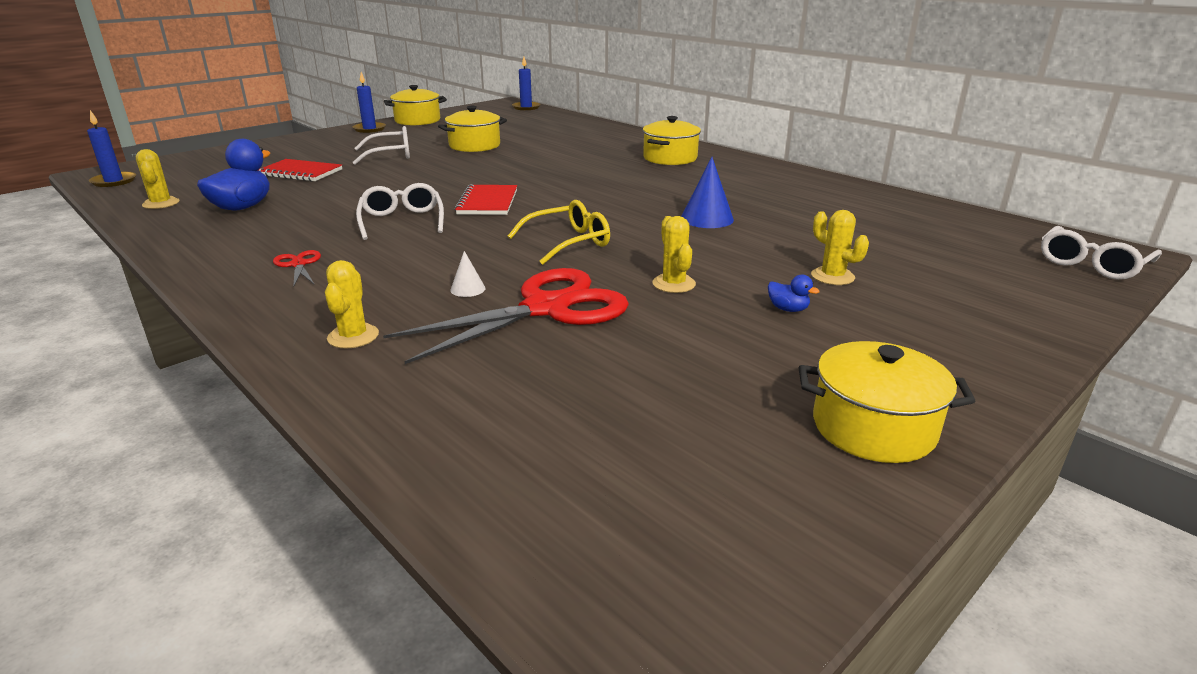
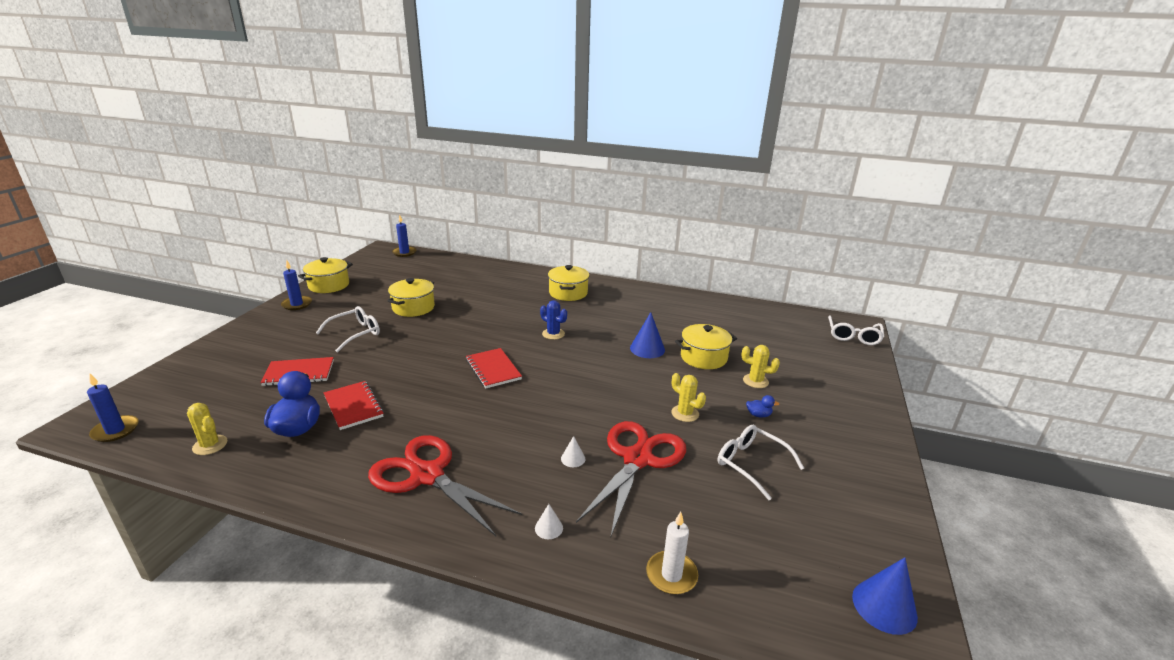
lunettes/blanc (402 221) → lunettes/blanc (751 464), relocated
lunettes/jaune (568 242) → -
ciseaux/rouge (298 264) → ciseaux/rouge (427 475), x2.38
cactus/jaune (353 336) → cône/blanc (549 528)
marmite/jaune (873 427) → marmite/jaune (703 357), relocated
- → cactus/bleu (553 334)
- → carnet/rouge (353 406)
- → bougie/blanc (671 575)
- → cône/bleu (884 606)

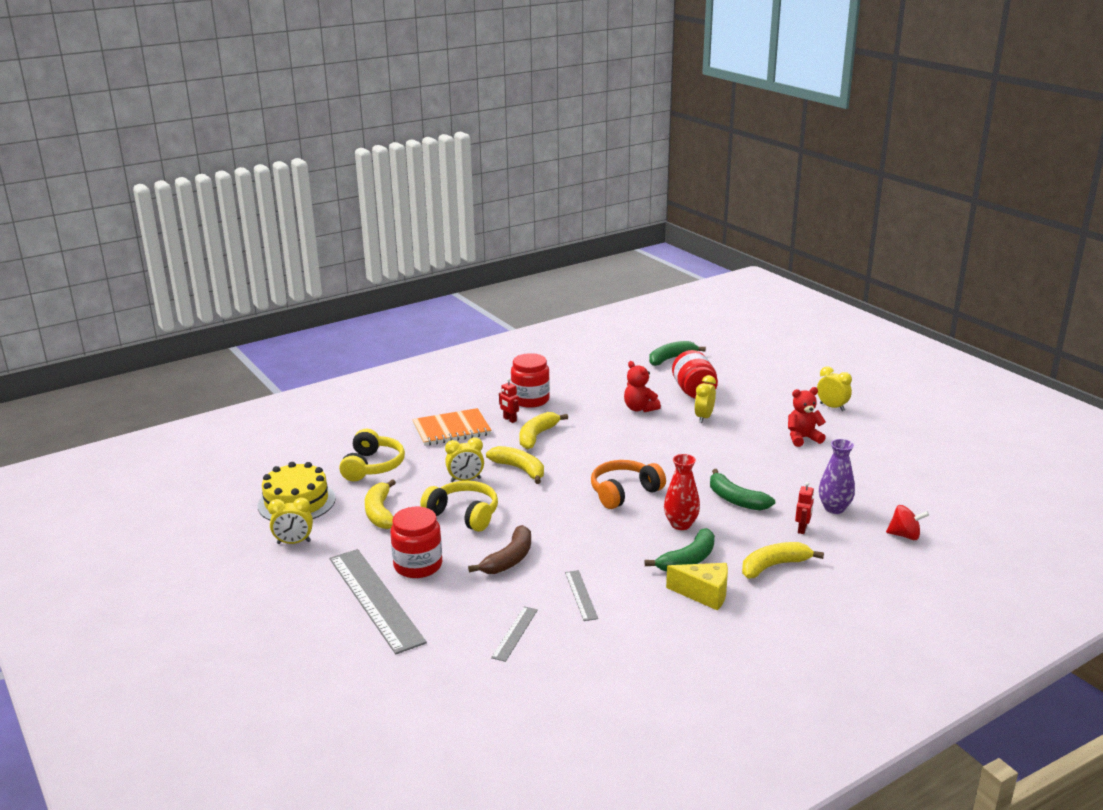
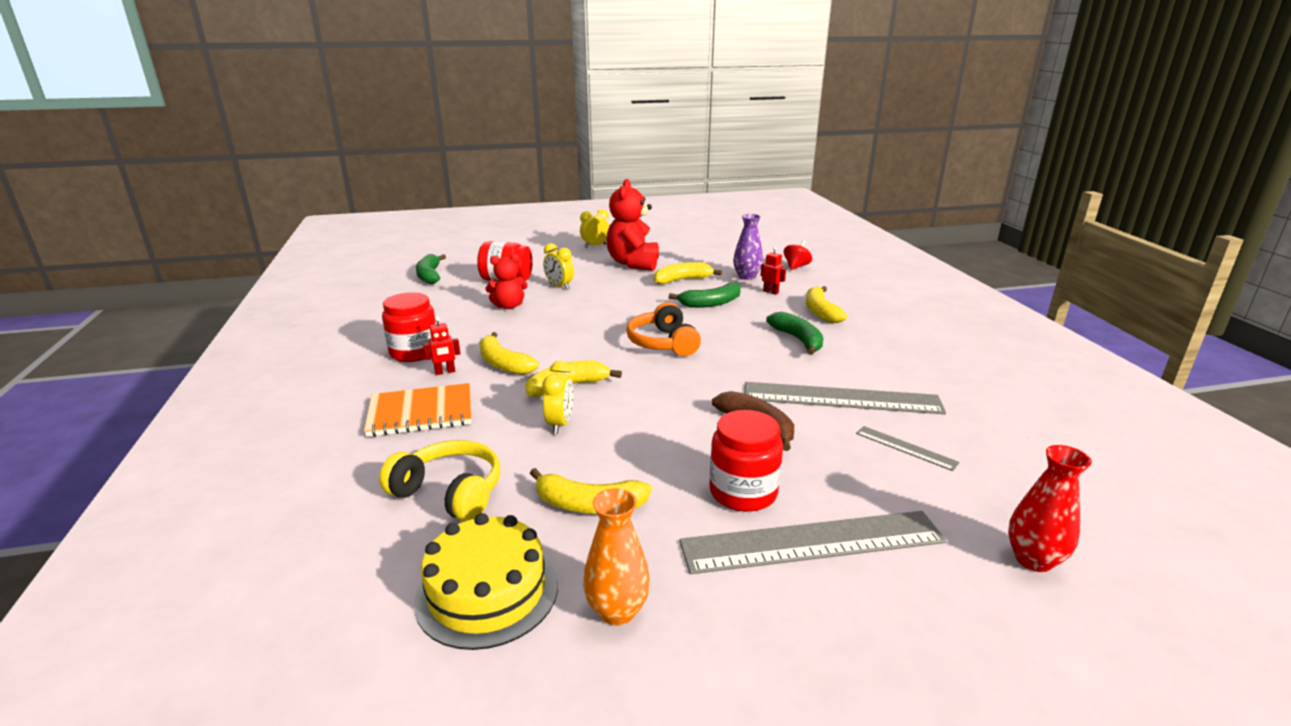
ours en peluche/rouge (802 438) → ours en peluche/rouge (633 263), x1.69
carnet/orange (451 429) → carnet/orange (421 413), 75 degrees clockwise
vase/rouge (681 524) → vase/rouge (1033 560), relocated
casque audio/jaune (463 515) → -
réveil/jaune (294 542) → vase/orange (617 611)
fromage/jaune (704 594) → -
règle/gris (581 595) → règle/gris (841 398), x2.18
- → banane/jaune (682 280)

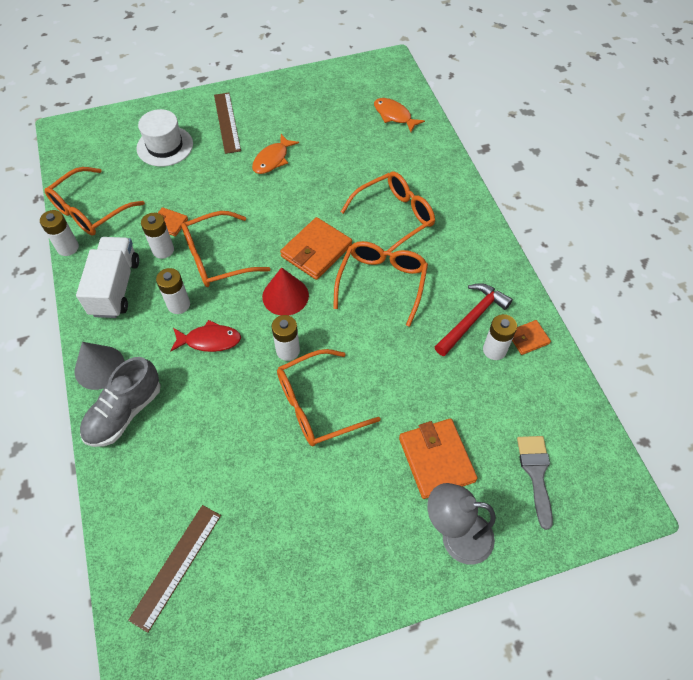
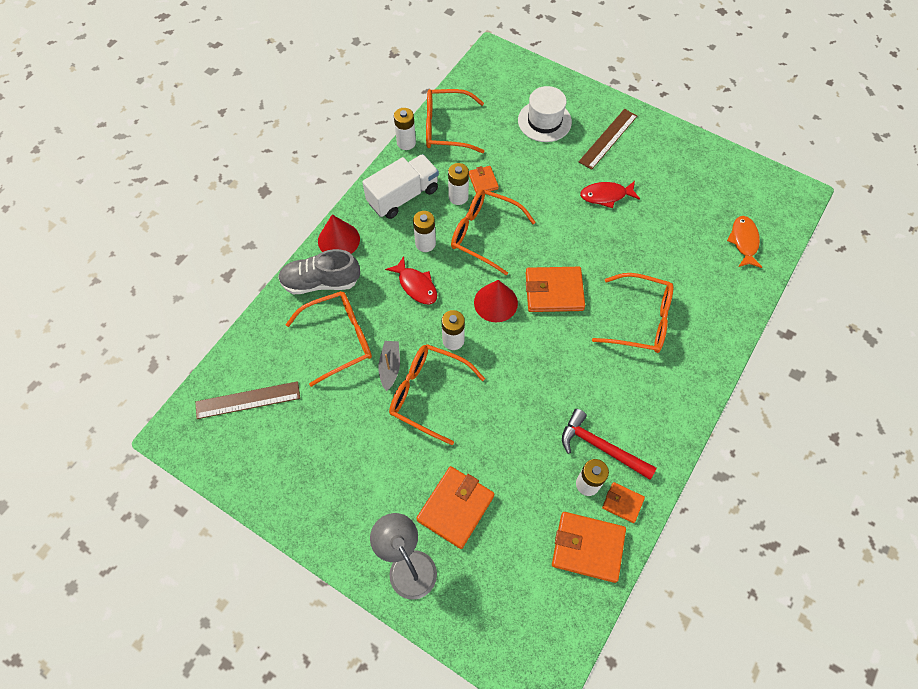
poisson/orange (272 159) → poisson/rouge (606 196)
lunettes/orange (382 283) → lunettes/orange (339 339), relocated
marteau/rouge (472 318) → marteau/rouge (601 447), 150 degrees counterclockwise
cône/gris (99 367) → cône/rouge (338 240)
pinceau/gris (536 473) → -
- → bateau/gris (390 367)
- → portefeuille/orange (587 547)

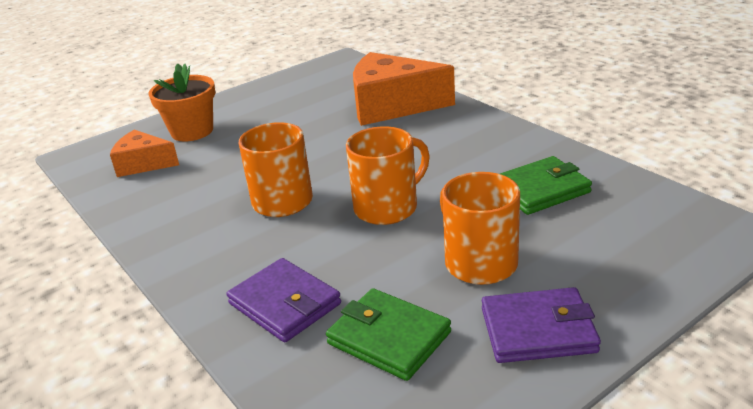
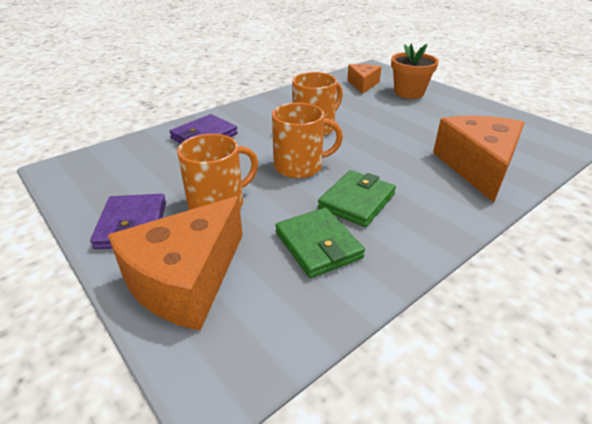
tasse/orange (387 207) → tasse/orange (299 166), 60 degrees counterclockwise
portefeuille/vert (389 338) → portefeuille/vert (357 201), relocated
- → fromage/orange (185 280)

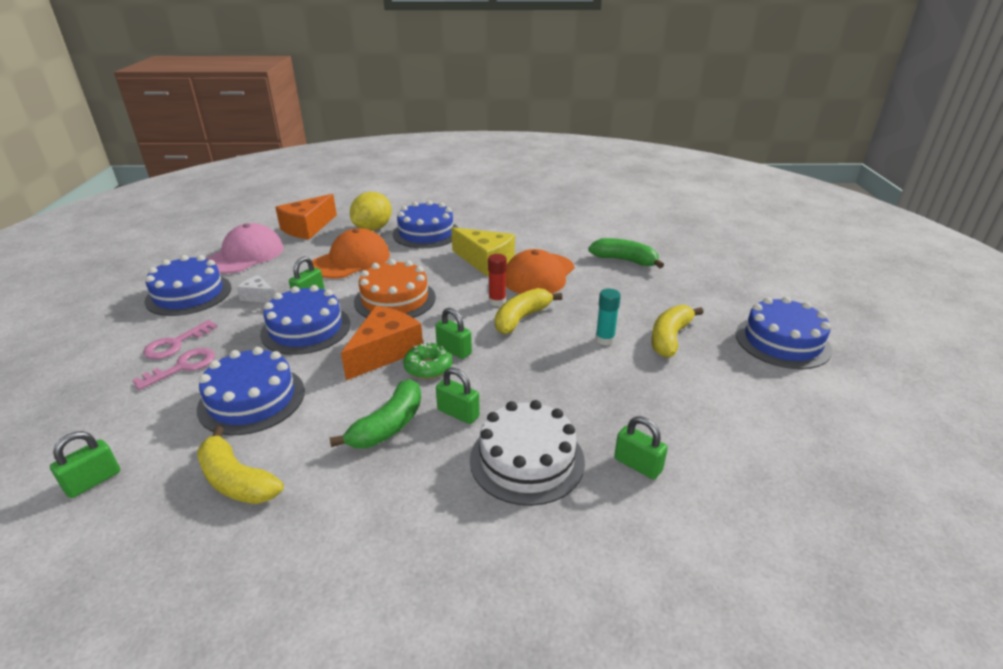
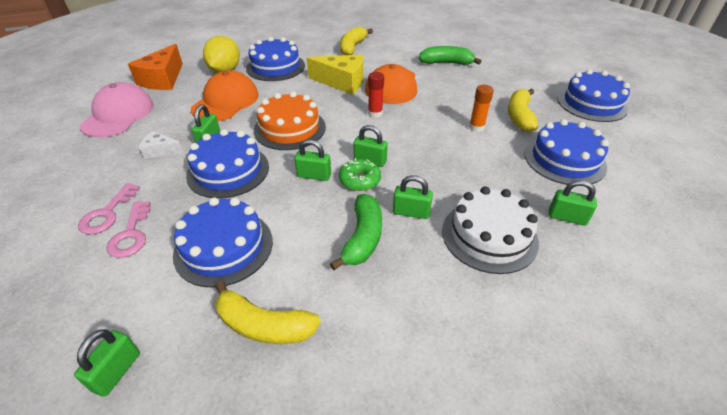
gâteau/bleu (189 294) → gâteau/bleu (564 160), relocated
banane/jaune (521 318) → banane/jaune (352 47), relocated
bâton de colle/turquoise (604 339) → bâton de colle/orange (476 127)
fromage/orange (385 352) → cadenas/vert (314 175)
clé/rose (182 367) → clé/rose (131 234), 150 degrees clockwise

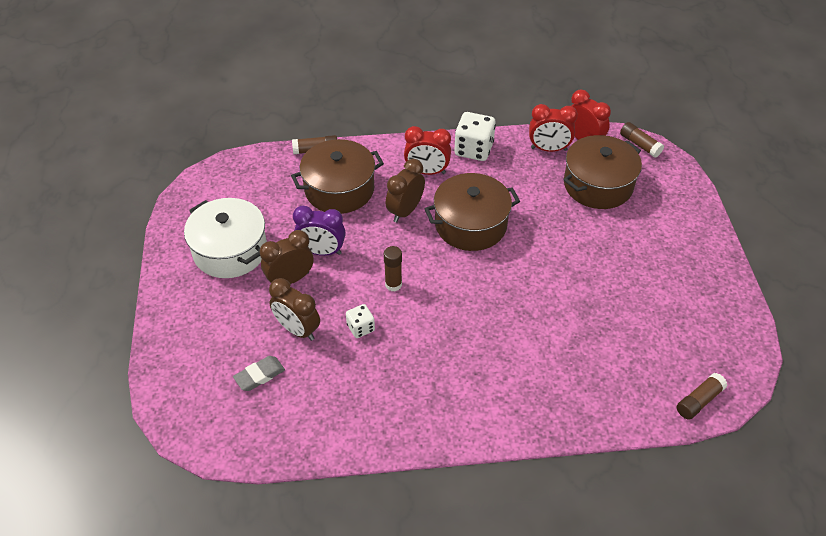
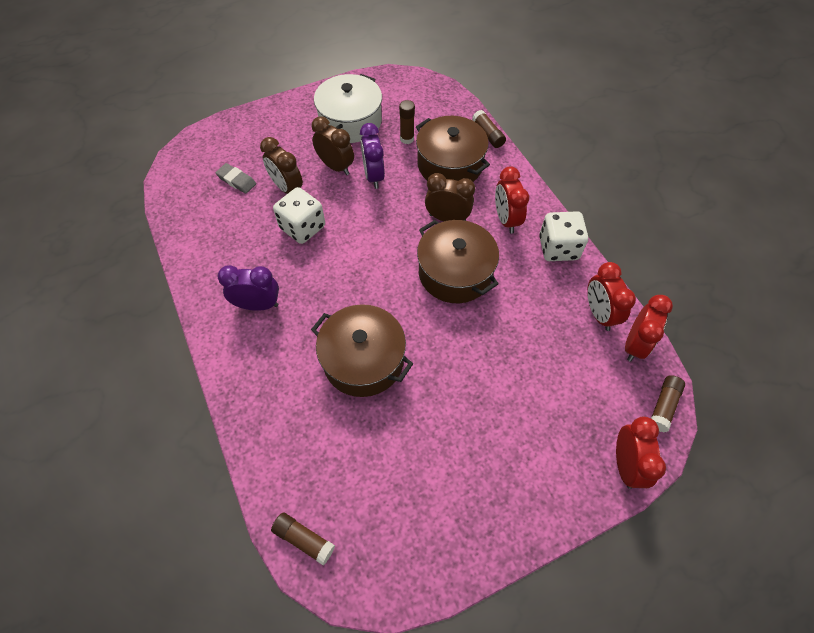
marmite/marron (598 185) → marmite/marron (363 360), relocated
bâton de colle/marron (393 284) → bâton de colle/marron (407 139), relocated
réveil/marron (297 329) → réveil/marron (287 188), 60 degrees counterclockwise
dé/blanc (360 328) → dé/blanc (302 227), x1.77
- → réveil/violet (258 305)
- → réveil/rouge (625 464)

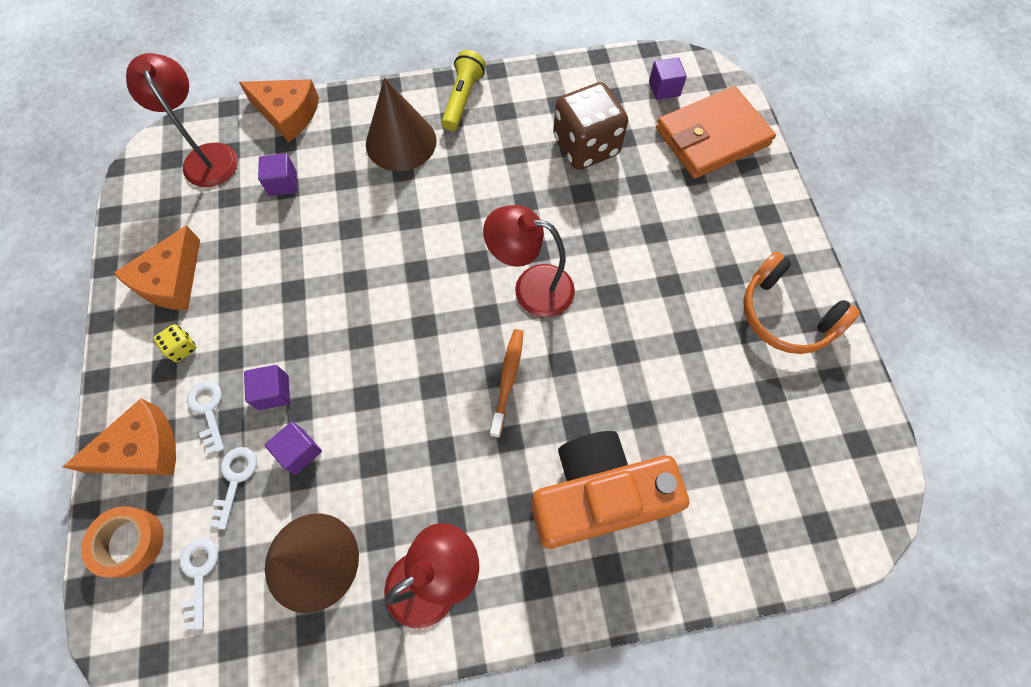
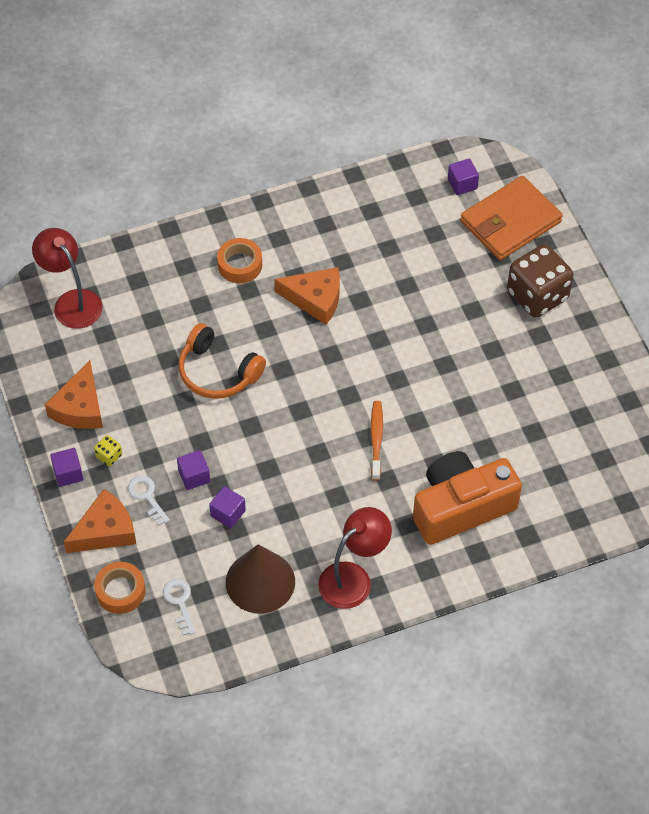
lampe de poche/jaune (462 99) → -
cône/marron (401 142) → ruban adhésif/orange (240 265)
fromage/orange (288 114) → fromage/orange (315 299), relocated
dé/marron (586 146) → dé/marron (537 295), relocated
cube/violet (283 183) → cube/violet (68 473), relocated
lampe/rouge (531 287) → -
casque audio/orange (785 315) → casque audio/orange (218 372), relocated
clé/blanc (235 479) → -

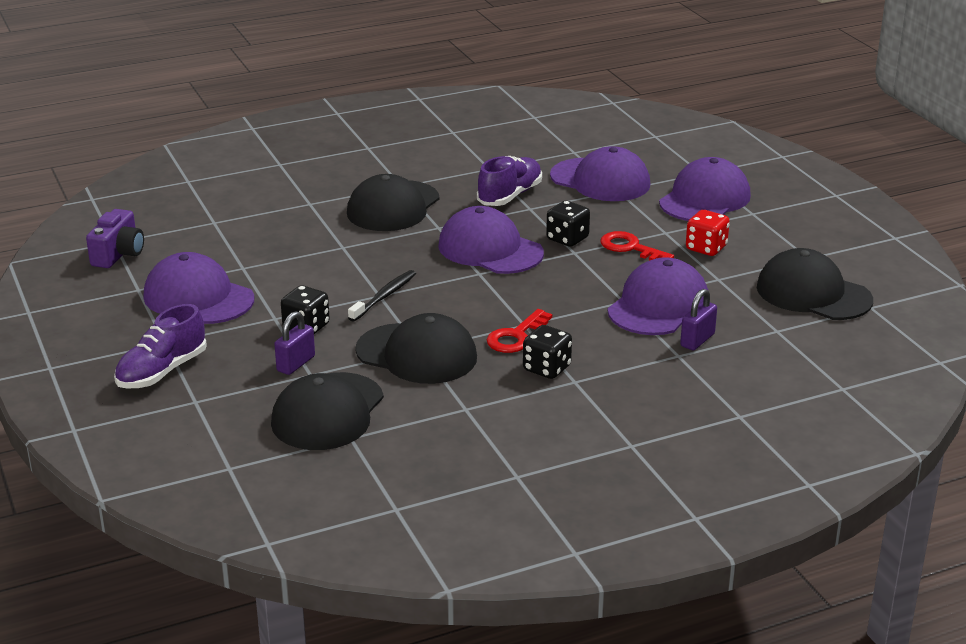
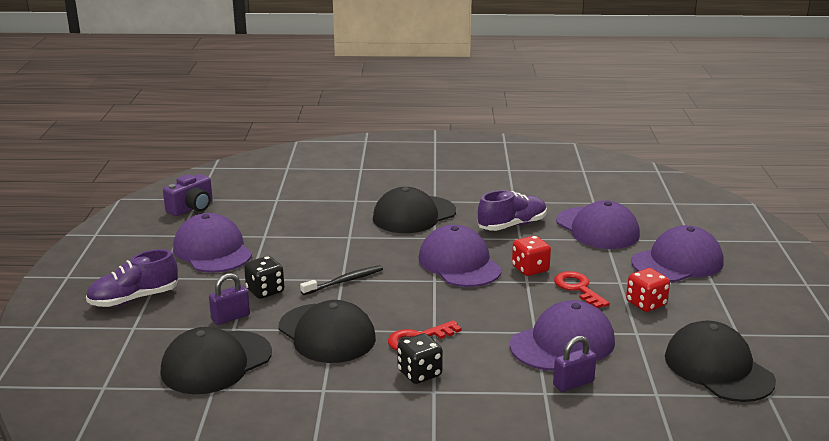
dé/noir (567 239) → dé/rouge (530 269)

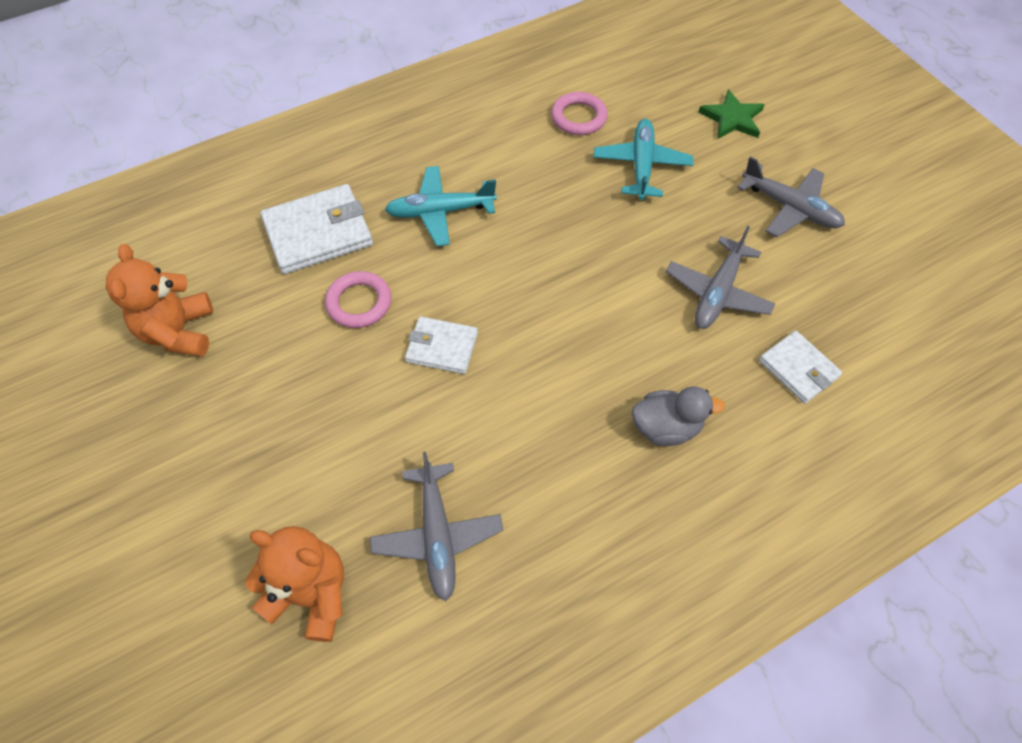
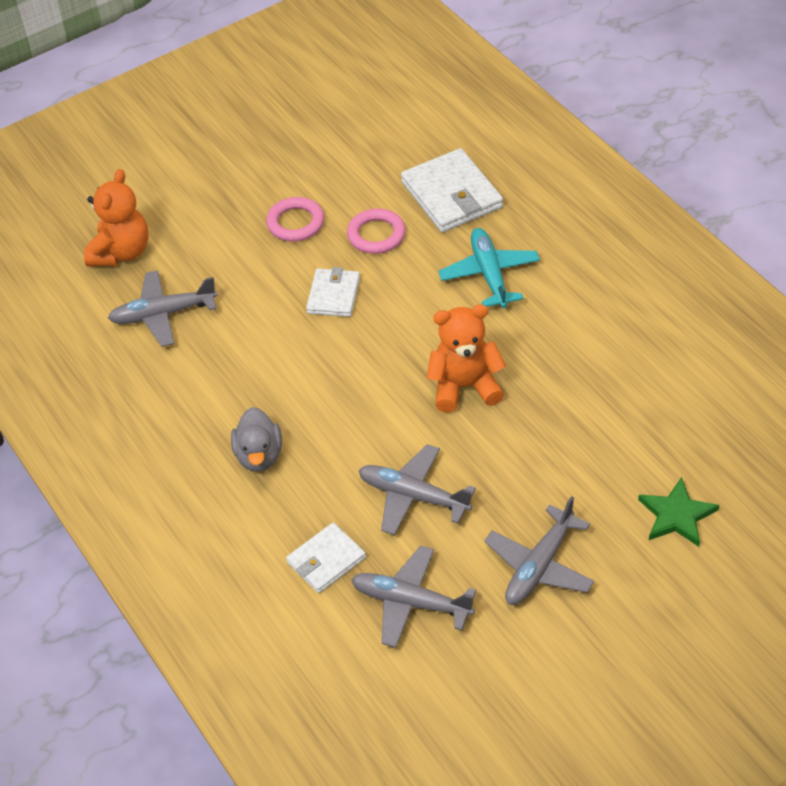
anneau/rose (578 117) → anneau/rose (295 223), relocated
avion/turquoise (641 165) → -
ours en peluche/orange (179 332) → ours en peluche/orange (465 386), relocated
- → avion/gris (411 602)

